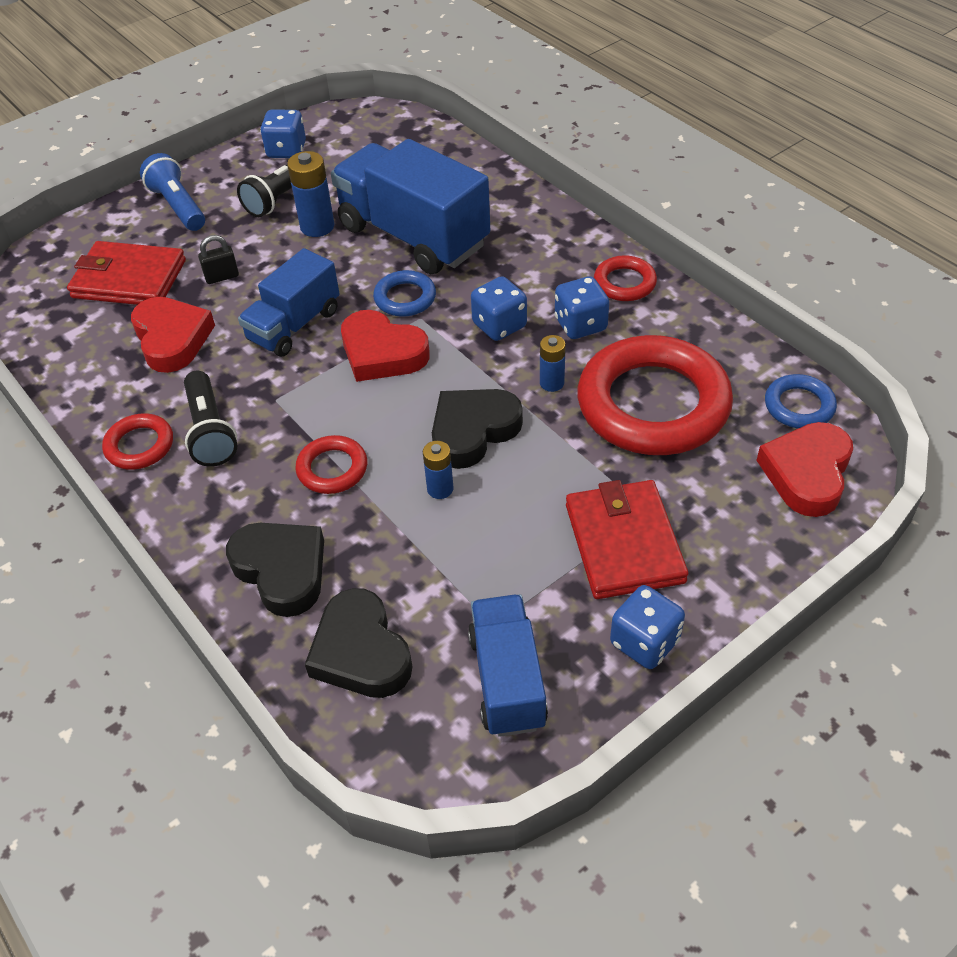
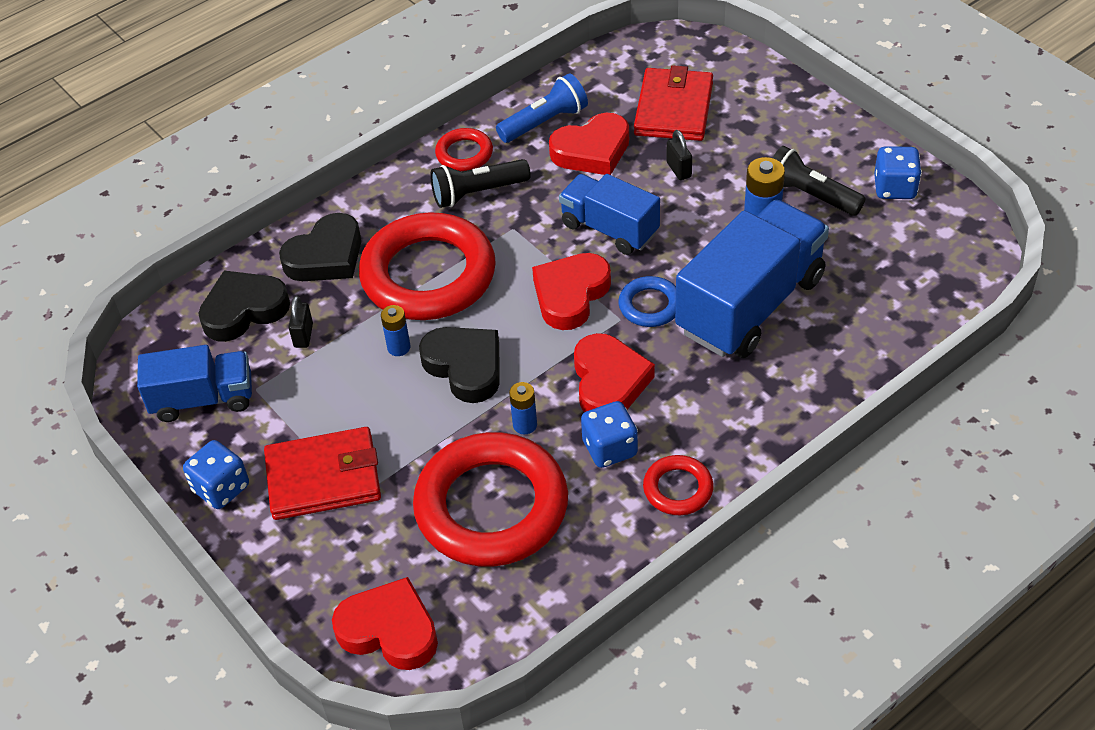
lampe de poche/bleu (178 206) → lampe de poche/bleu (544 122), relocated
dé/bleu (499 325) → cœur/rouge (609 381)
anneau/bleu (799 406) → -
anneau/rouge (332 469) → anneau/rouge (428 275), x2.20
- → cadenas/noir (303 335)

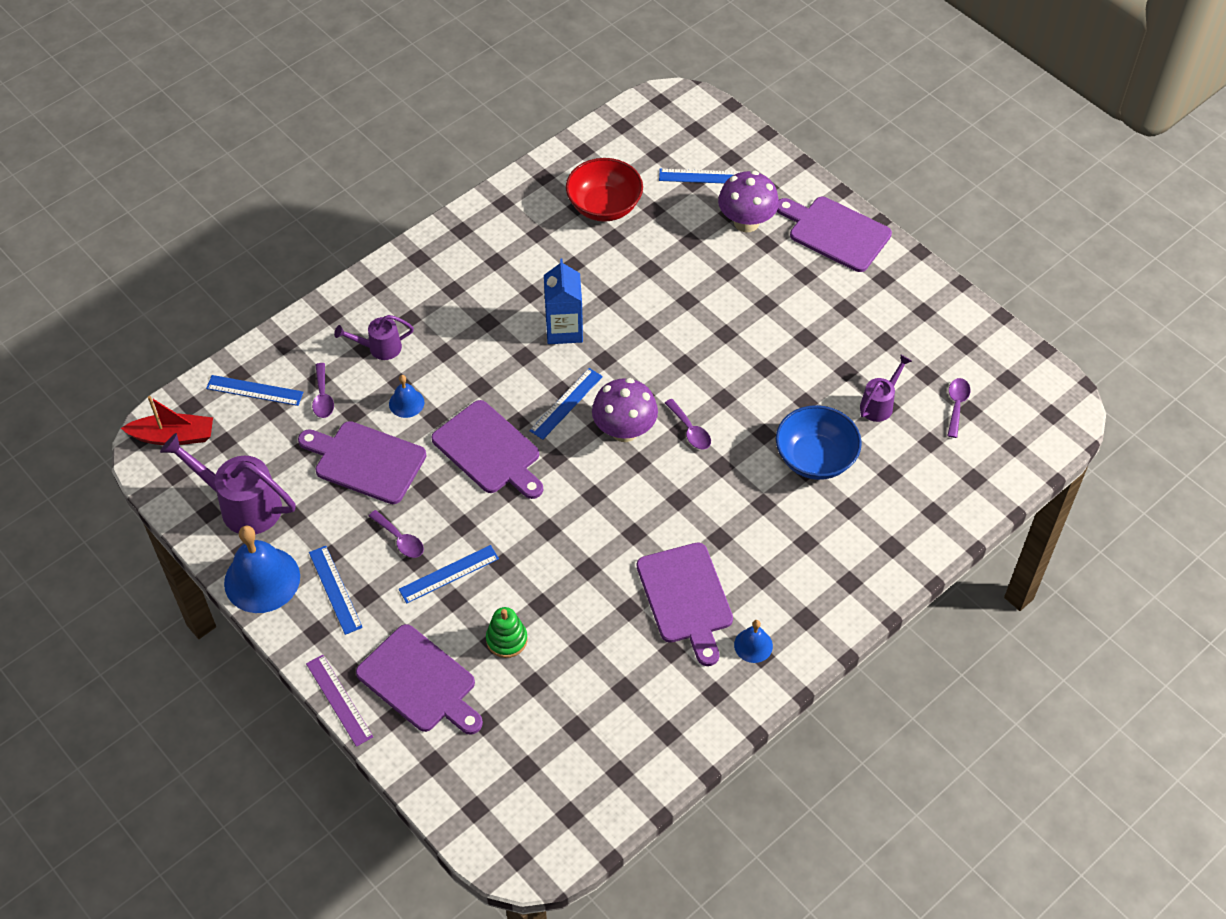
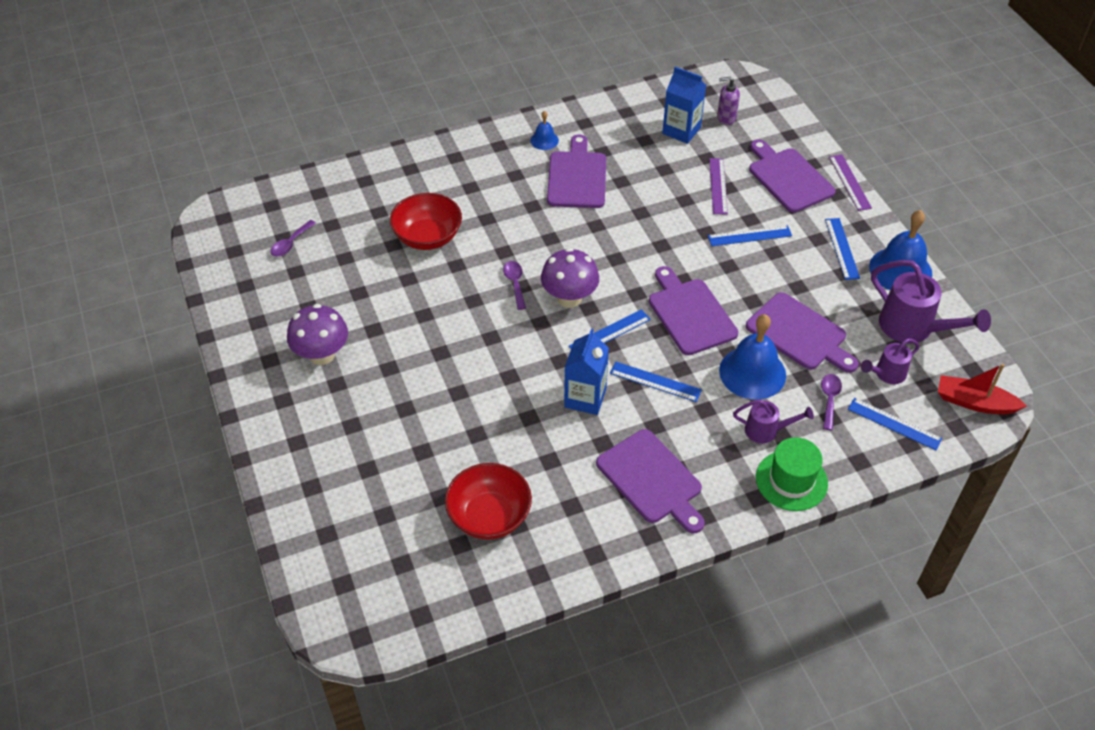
règle/bleu (703 176) → règle/bleu (655 381), relocated
champignon/violet (746 222) → champignon/violet (322 355), relocated
planche à découper/violet (835 232) → planche à découper/violet (651 480), relocated
arrosoir/violet (879 404) → arrosoir/violet (887 374), relocated
cloche/bleu (406 403) → cloche/bleu (752 372), x2.00
bol/bleu (815 458) → bol/rouge (427 237)
cuillère/violet (400 539) → -
jouet à empiler/vert (506 639) → règle/violet (718 186)
- → brique de lait/bleu (681 131)
- → distributeur de savon/violet (726 118)
- → chapeau/vert (791 480)

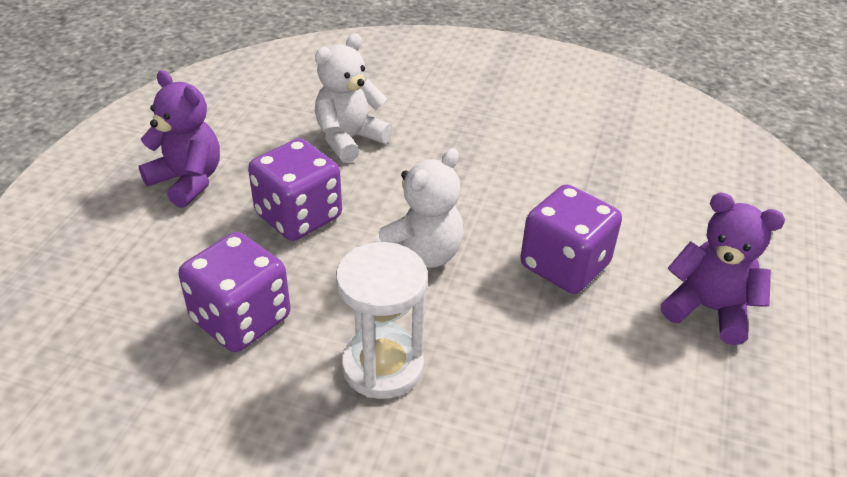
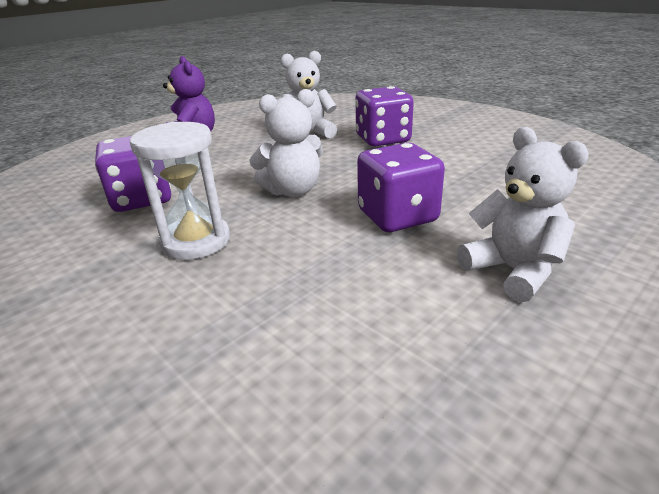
dé/violet (298 216) → dé/violet (383 139), relocated
ours en peluche/violet (708 309) → ours en peluche/blanc (513 271)

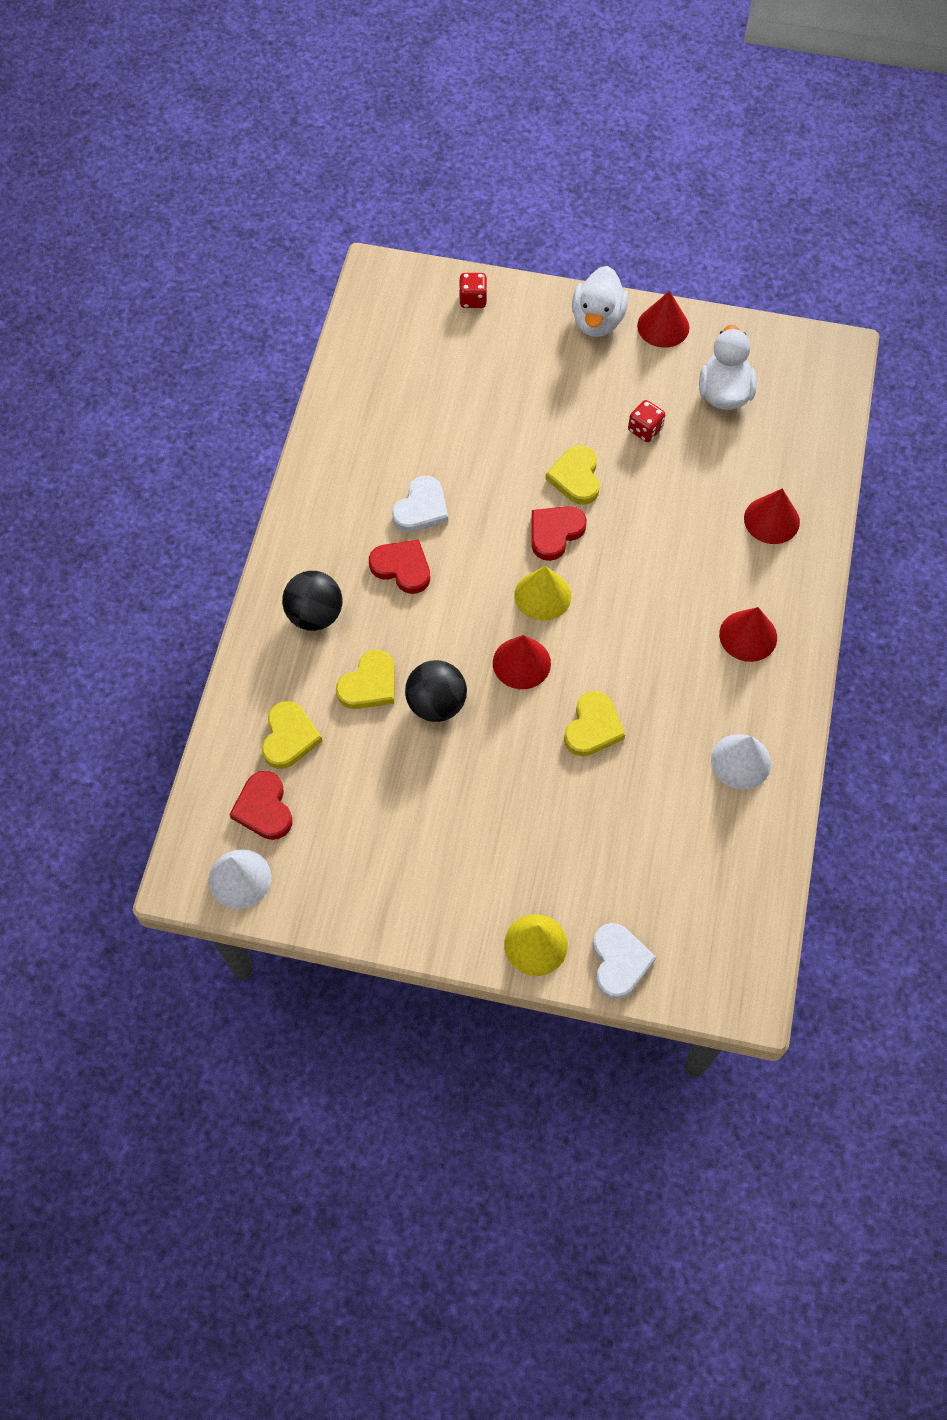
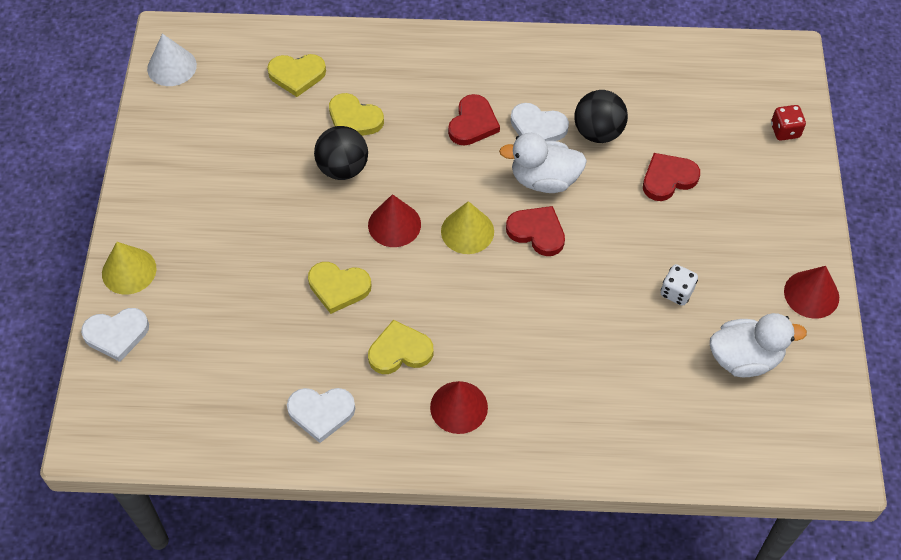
canard/blanc (597 321) → canard/blanc (544 180), relocated
dé/rouge (645 430) → dé/blanc (676 292)
cœur/jaune (576 477) → cœur/jaune (400 351), relocated
cône/rouge (771 520) → -
balle/noir (315 615) → balle/noir (598 132), relocated
cône/blanc (741 761) → cœur/blanc (321 413)
cœur/rouge (264 808) → cœur/rouge (668 178), relocated

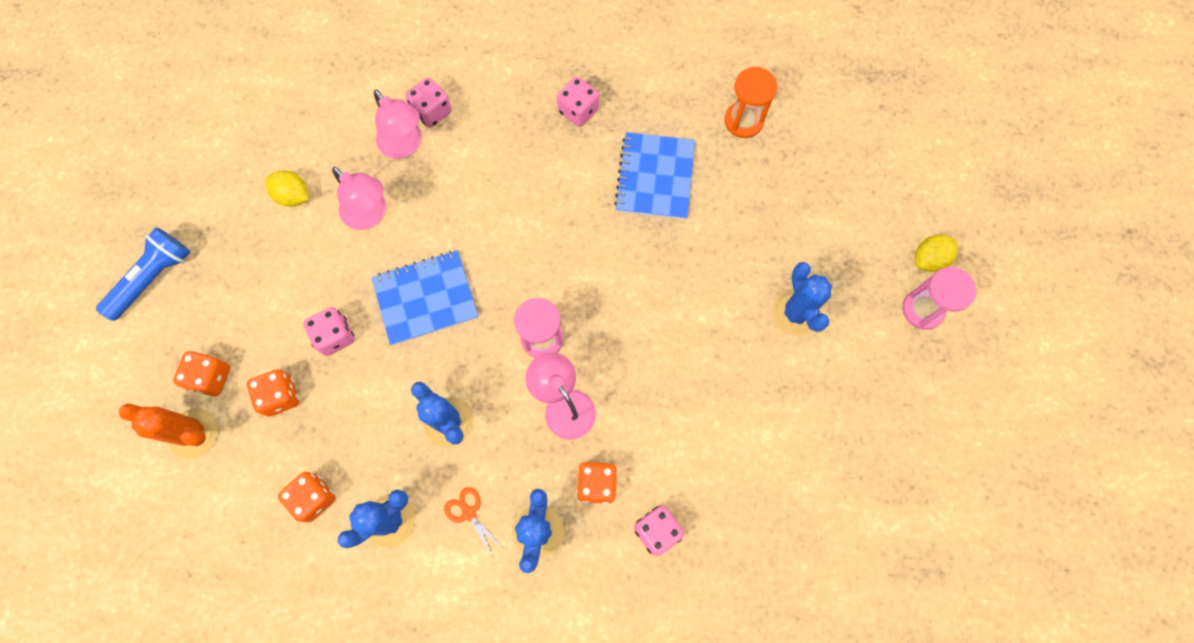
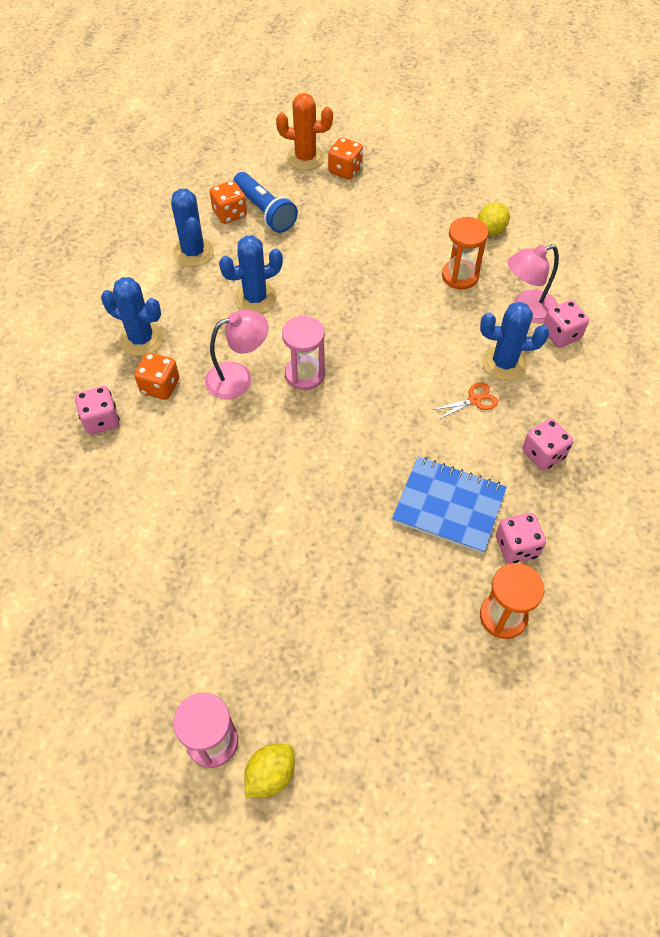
lampe/rose (370 215) → sablier/orange (460 276)
lampe de poche/bleu (153 278) → lampe de poche/bleu (265 212), relocated
citron/jaune (928 259) → citron/jaune (270 774), 60 degrees clockwise
carnet/bleu (426 298) → -
cactus/bleu (795 313) → cactus/bleu (504 363), relocated
dé/rose (335 336) → dé/rose (516 547), relocated
dé/orange (281 396) → -
cactus/orange (193 433) → cactus/orange (305 158), 60 degrees clockwise
ciseaux/orange (469 513) → ciseaux/orange (474 400), relocated

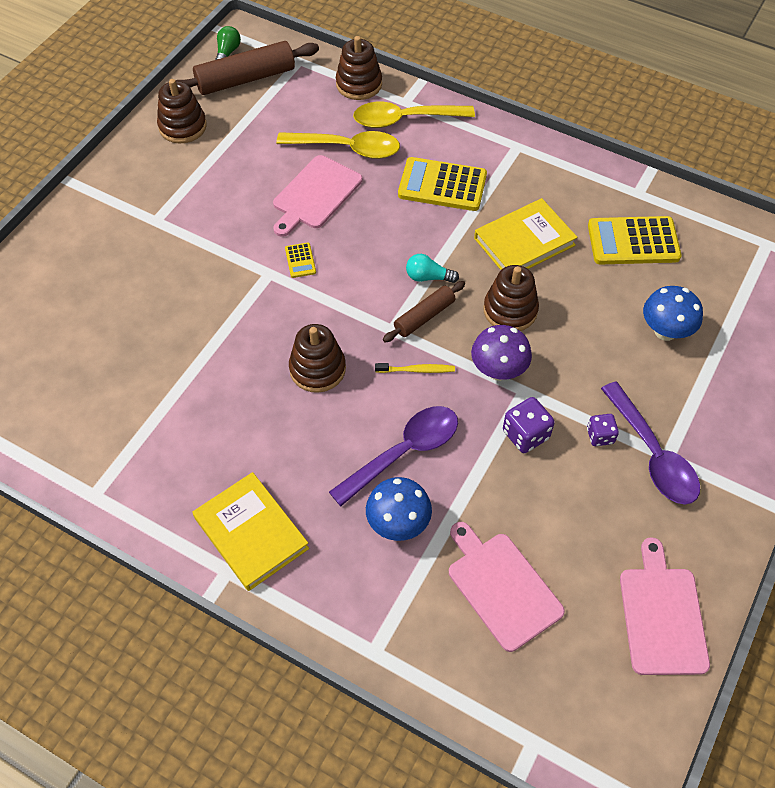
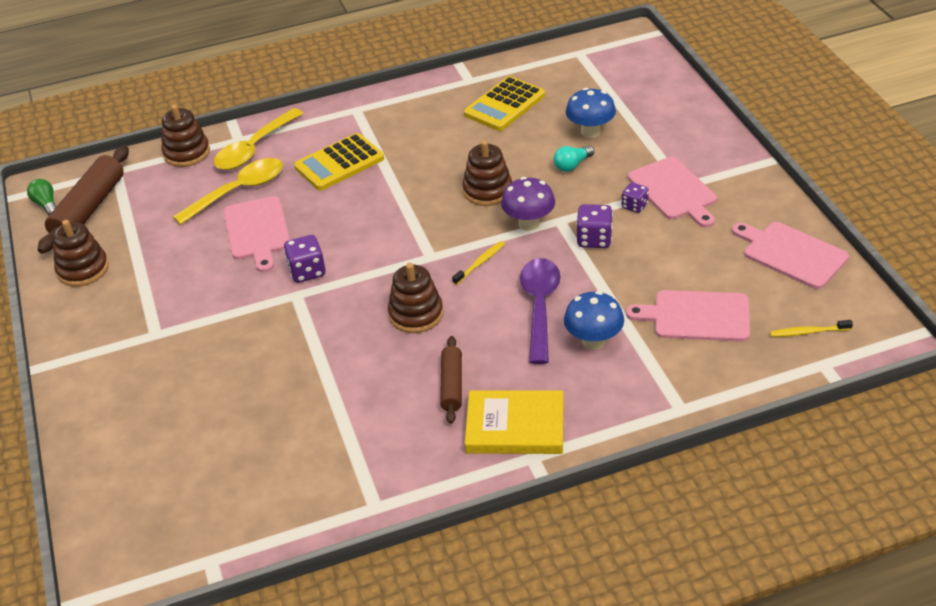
livre/jaune (524 242) → -
calculatrice/jaune (300 260) → dé/violet (307 271)
ampoule/turquoise (428 277) → ampoule/turquoise (572 165), relocated
rouleau à pâtisserie/marron (424 316) → rouleau à pâtisserie/marron (451 385), relocated
cuillère/violet (652 454) → planche à découper/rose (674 191)
- → brosse à dents/jaune (808 332)

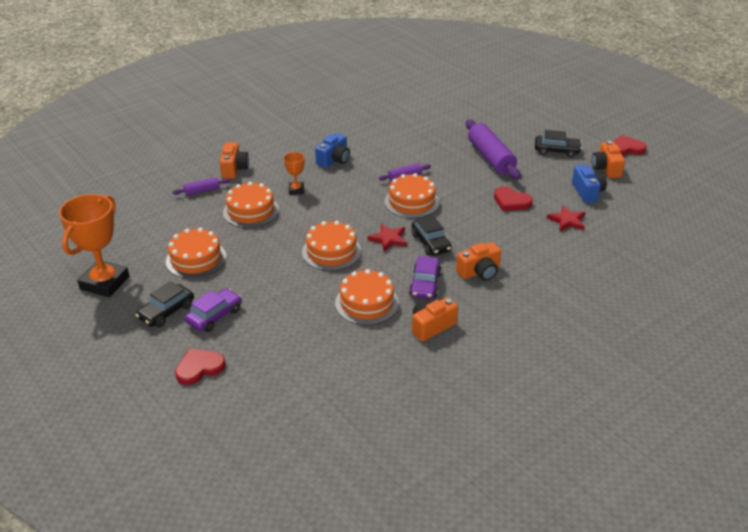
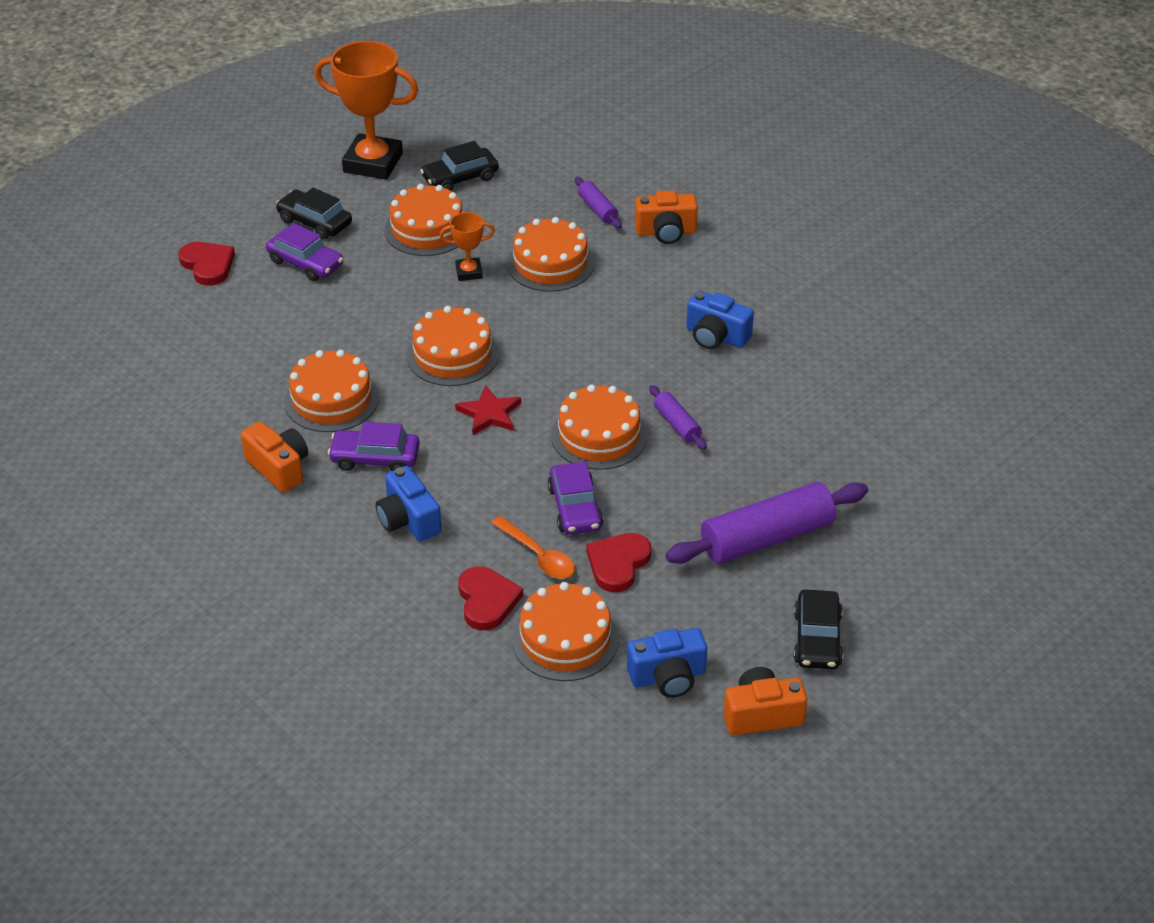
cœur/rouge (626 148) → cœur/rouge (487 600), relocated
trophée/orange (296 190) → trophée/orange (469 272), relocated
étoile/rouge (567 221) → gâteau/orange (565 639)
voiture/noir (431 243) → voiture/noir (460 178), relocated
appareil photo/orange (479 272) → appareil photo/bleu (408 520)
- → voiture/violet (575 508)
- → cuillère/orange (538 555)

